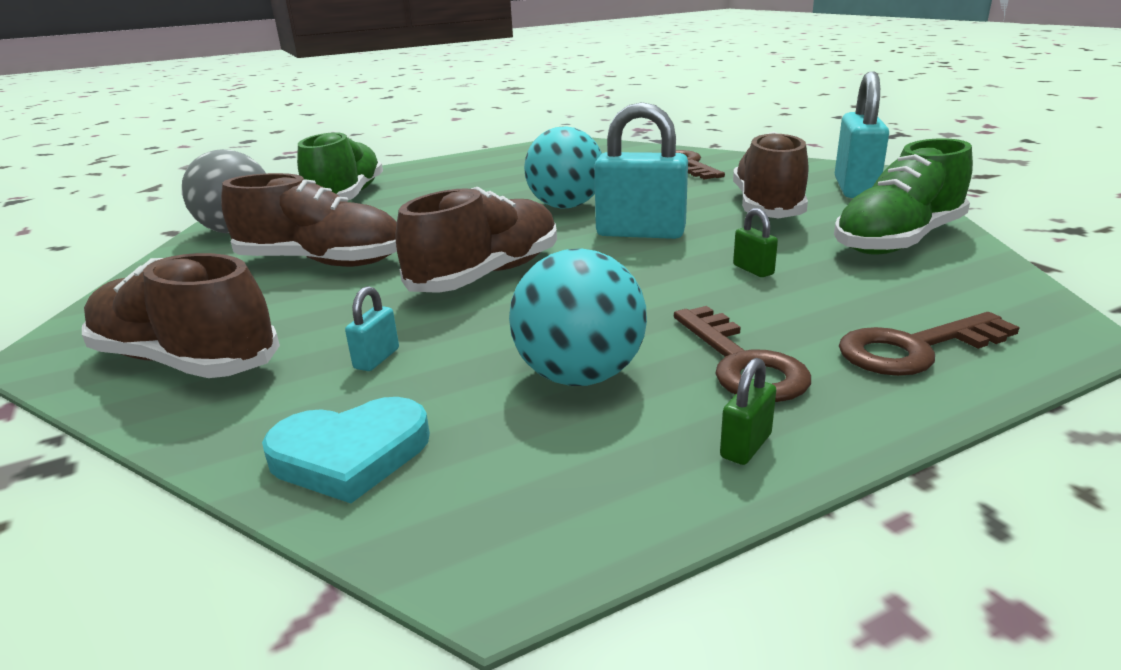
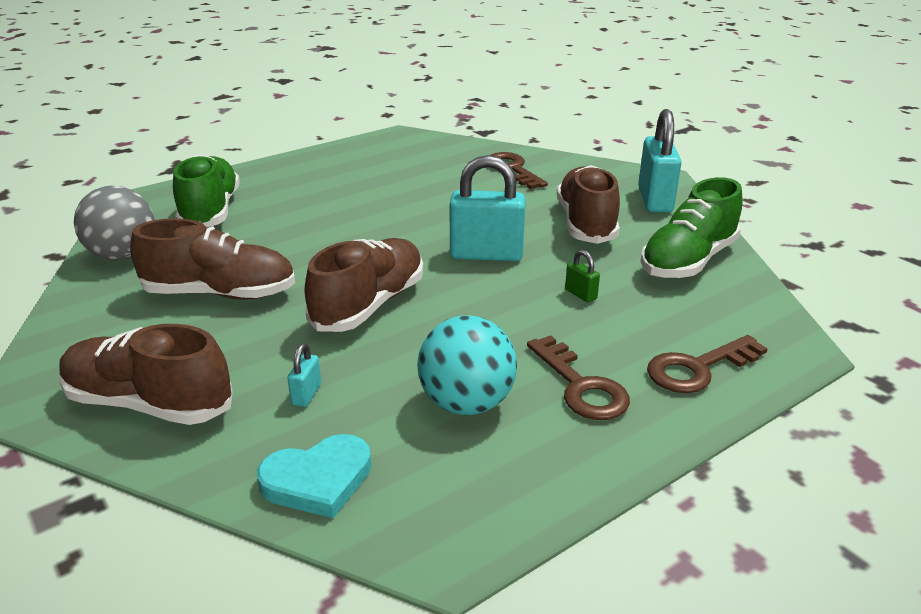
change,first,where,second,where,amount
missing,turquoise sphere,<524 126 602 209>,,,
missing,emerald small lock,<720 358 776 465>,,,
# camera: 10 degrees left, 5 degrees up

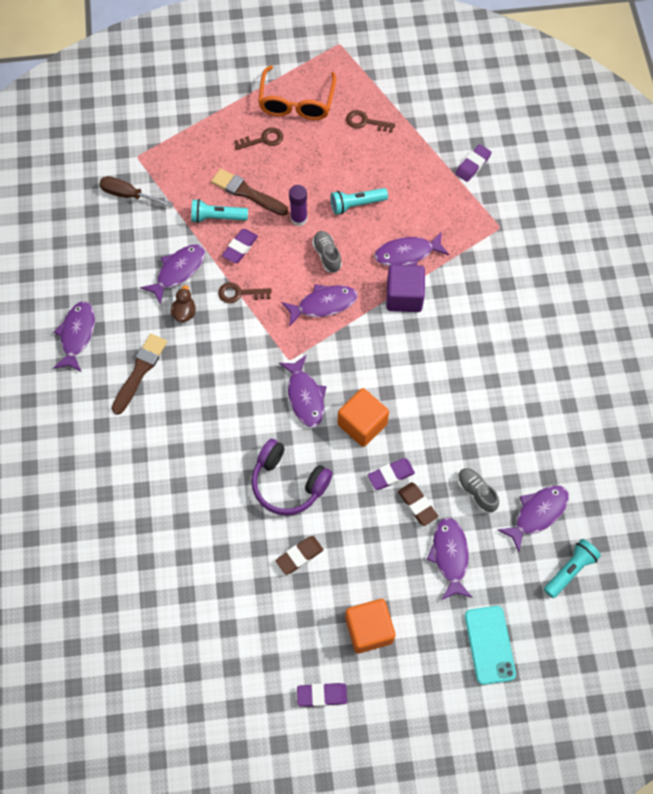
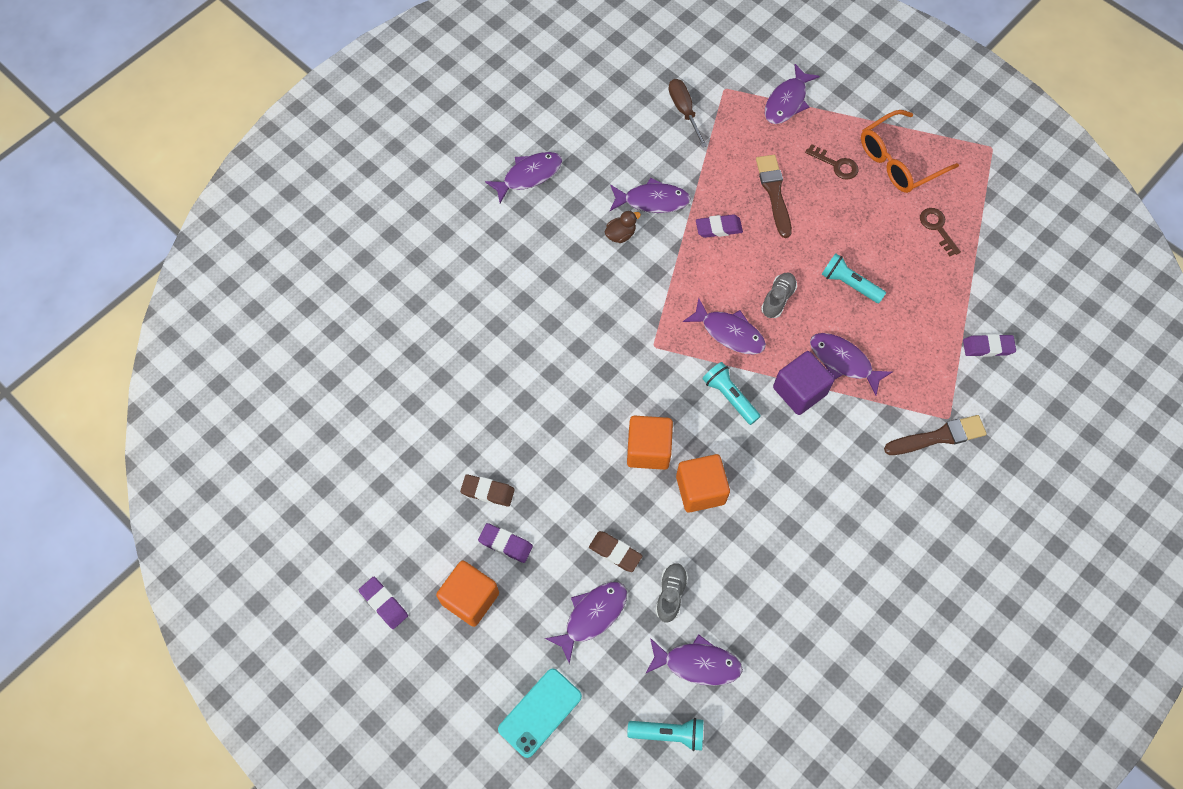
change,first,where,second,where,amount
missing,dark brown latchkey,<218 282 272 303>,,,
missing,royal purple headset,<251 439 333 516>,,,
missing,royal purple glue,<289 185 308 226>,,,
appeared,,,orange-coloured cube,<676 454 730 512>,
relocated,dark brown brush,<111 334 167 415>,,<884 415 987 455>,
relocated,turquoise pocket torch,<191 199 248 223>,,<702 362 761 425>,
relocated,royal purple toy fish,<279 355 327 428>,,<765 64 820 124>,
relocated,royal purple pencil eraser,<368 458 415 490>,,<478 523 533 563>,
spun,dark brown pencil eraser,<398 482 438 526>,,<589 531 642 572>,75 degrees counterclockwise
# camera: 50 degrees right, 0 degrees up

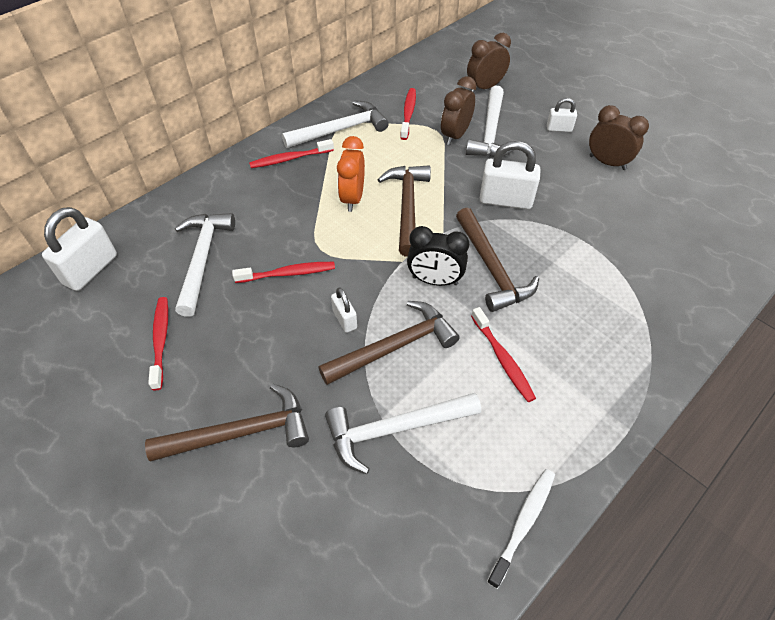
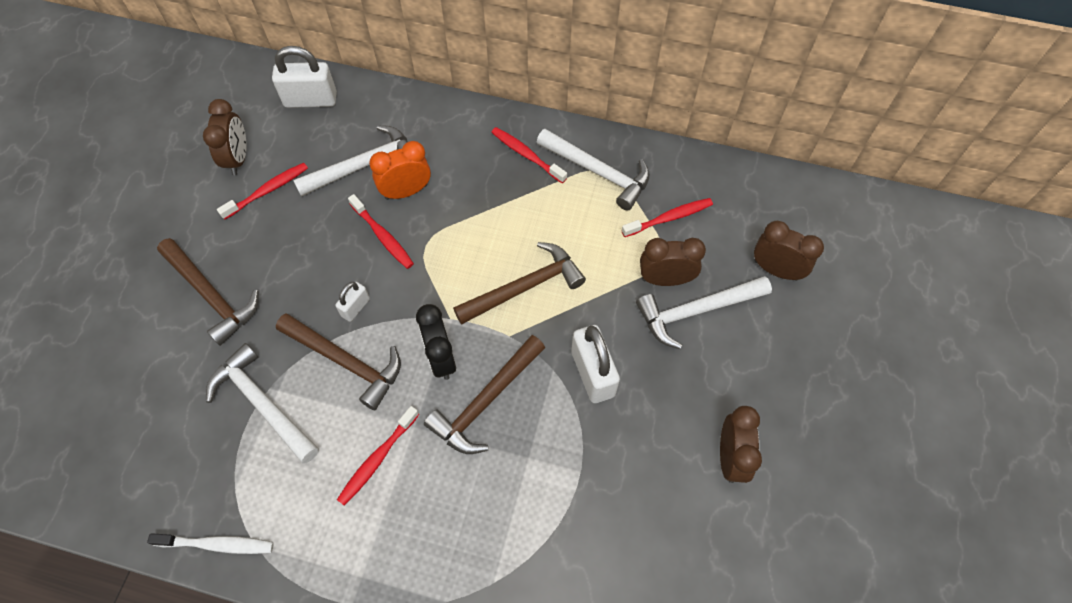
change,first,where,second,where,amount
missing,pure white small lock,<547 98 577 132>,,,
appeared,,,dark brown bedside clock,<203 99 247 175>,
relocated,orange-coloured bedside clock,<337 136 365 212>,,<369 141 431 200>,
# camera: 60 degrees right, 10 degrees up

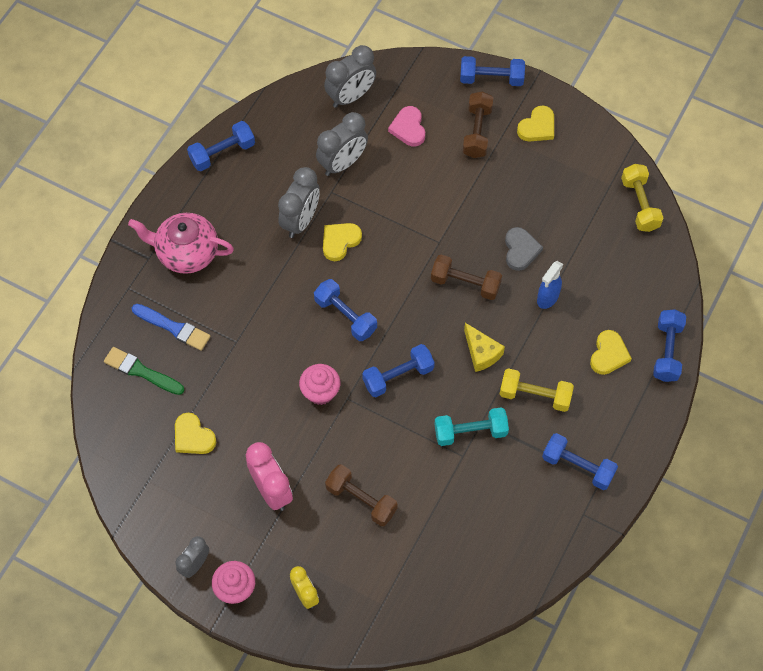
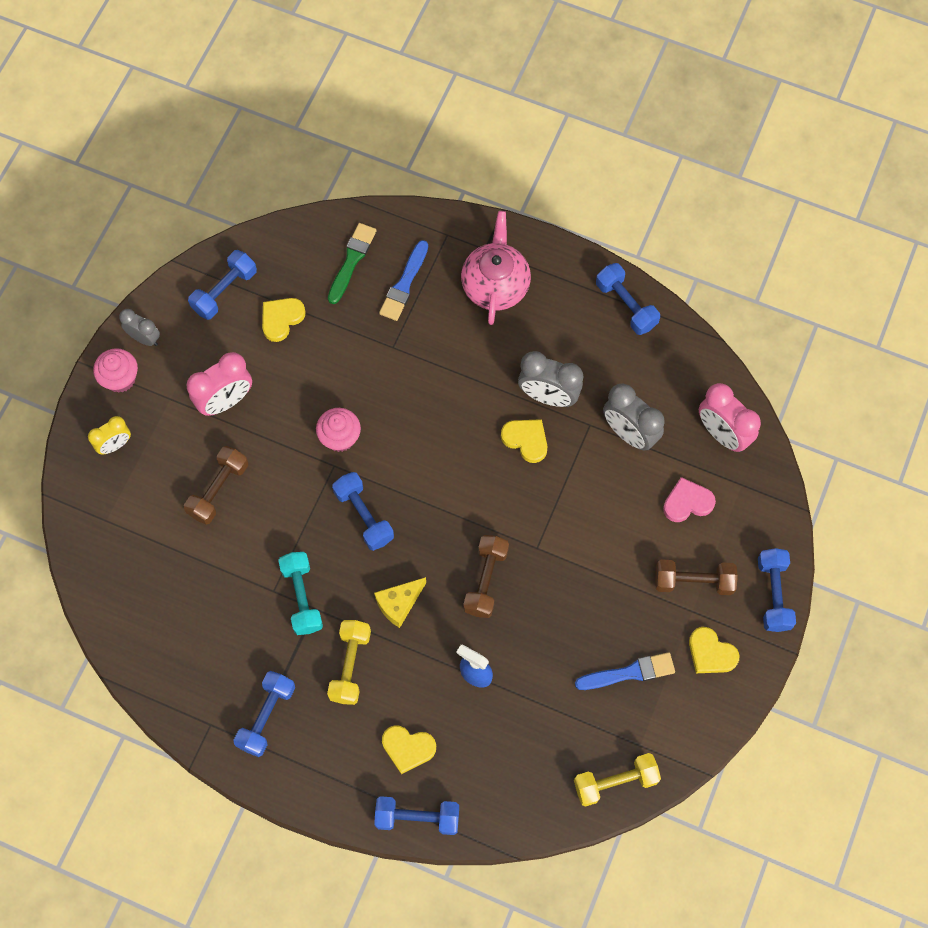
change,first,where,second,where,amount
missing,grey heart,<505 227 543 271>,,,
appeared,,,royal blue brush,<575 652 675 690>,
relocated,royal blue dumbbell,<314 279 377 341>,,<188 250 257 320>,
colour,grey bedside clock,<324 45 376 108>,rose-pink bedside clock,<699 383 761 452>,
# camera: 85 degrees right, 5 degrees up

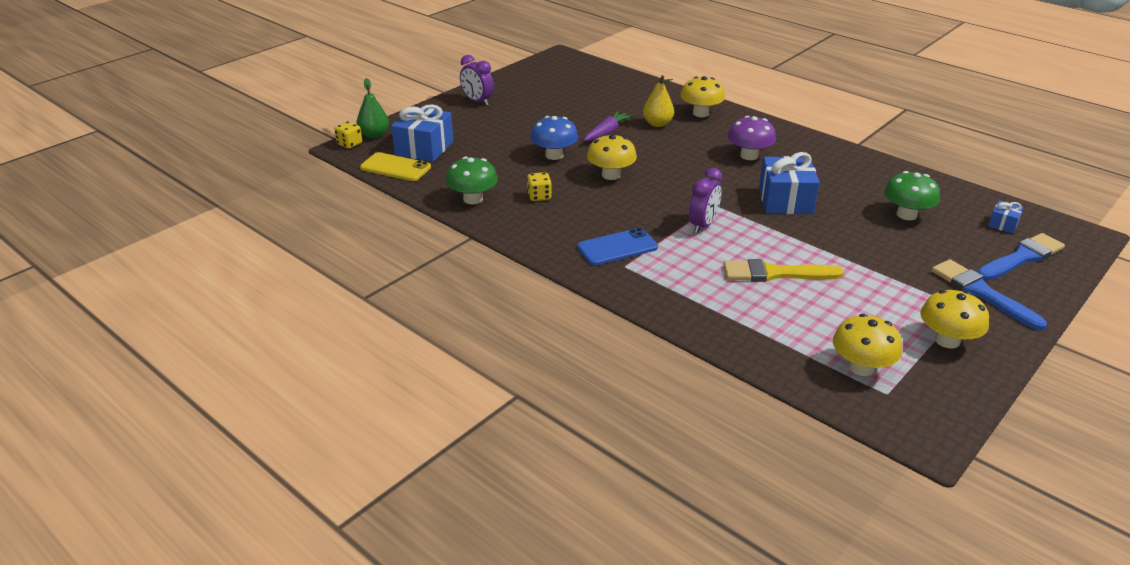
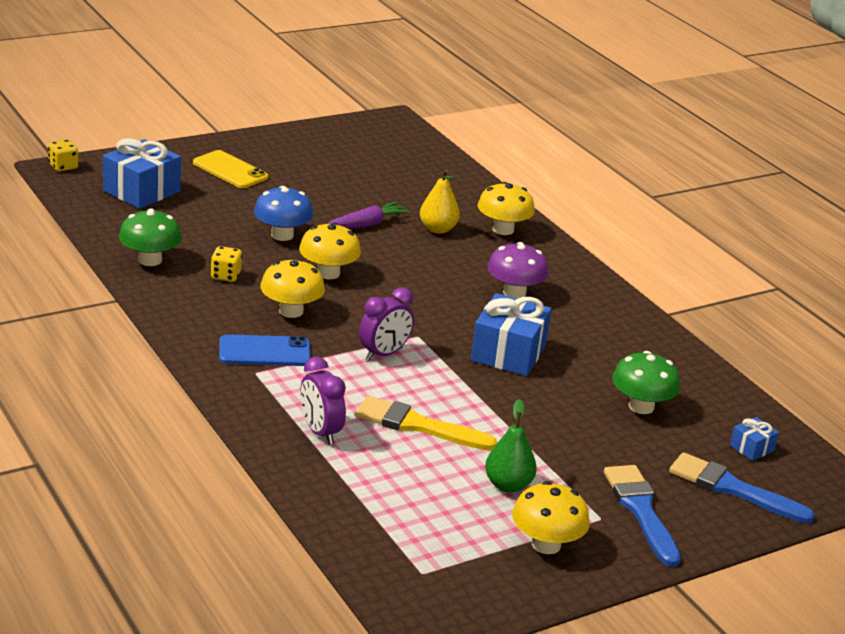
change,first,where,second,where,amount
relocated,emerald pear fruit,<357 78 389 139>,,<485 399 537 493>,
relocated,bright yellow phone,<360 152 431 181>,,<193 150 268 188>,
relocated,royal purple bedside clock,<460 55 494 106>,,<300 357 346 445>,
relocated,bright yellow mushroom,<833 314 902 376>,,<260 258 325 318>,
spun,royal blue brush,<977 233 1065 281>,,<669 452 815 524>,135 degrees counterclockwise
# camera: 15 degrees right, 5 degrees down

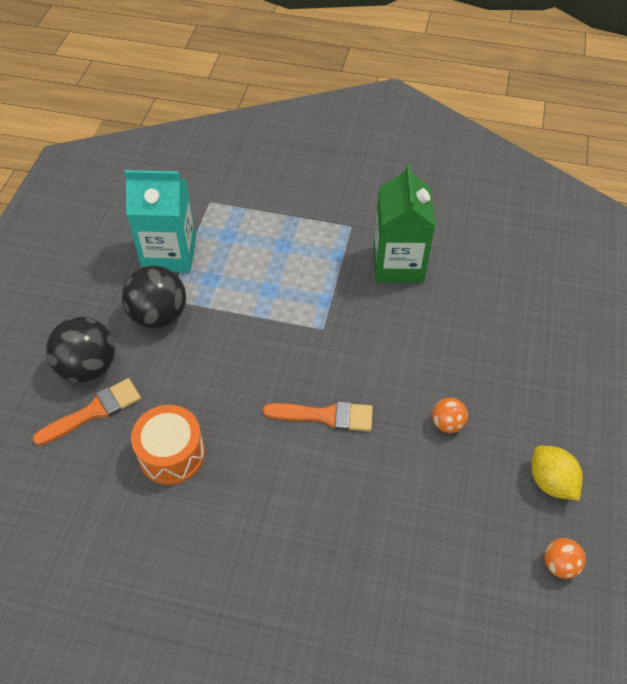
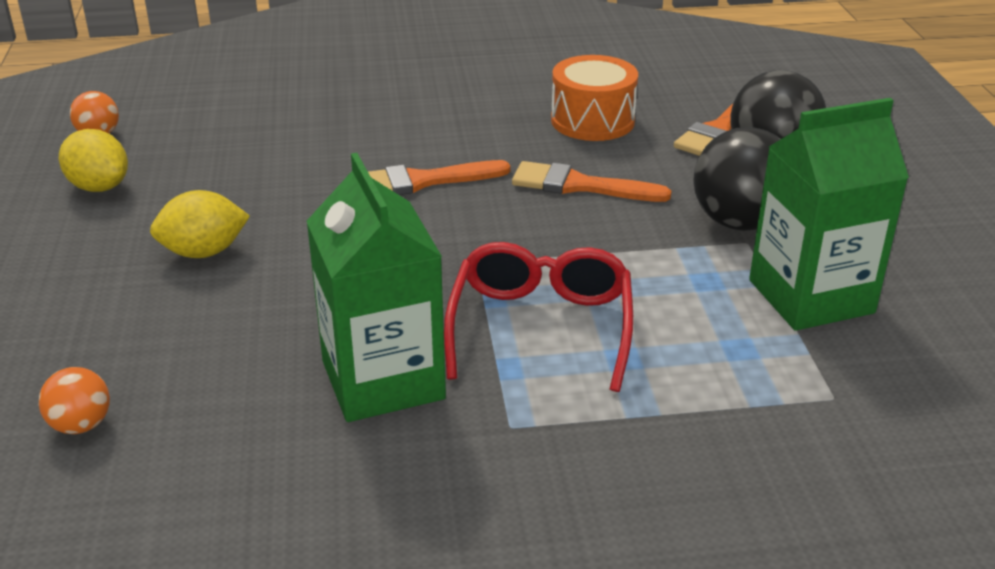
change,first,where,second,where,amount
appeared,,,bright yellow citrus fruit,<150 190 250 258>,
appeared,,,crimson spectacles,<444 242 633 392>,
appeared,,,orange-coloured brush,<512 161 672 202>,
relocated,orange-coloured sphere,<432 398 468 433>,,<39 367 110 434>,
colour,turquoise carton,<124 170 196 273>,emerald carton,<749 98 909 331>,
# camera: 160 degrees right, 20 degrees down

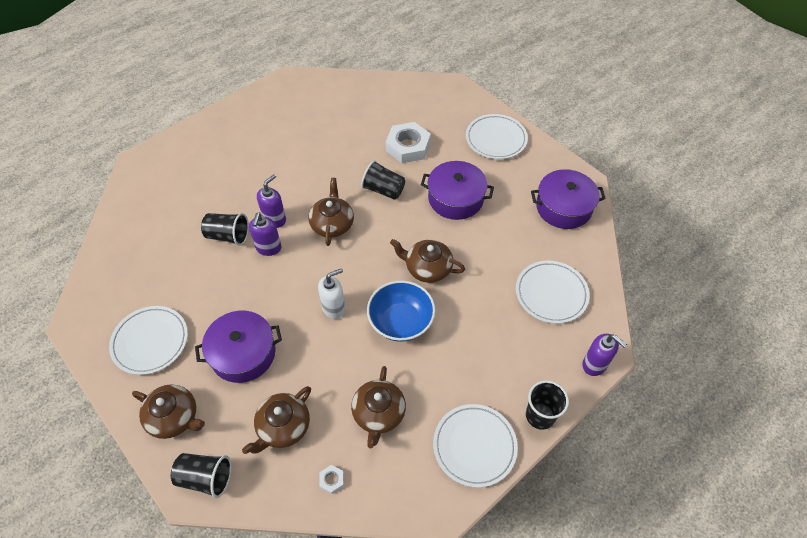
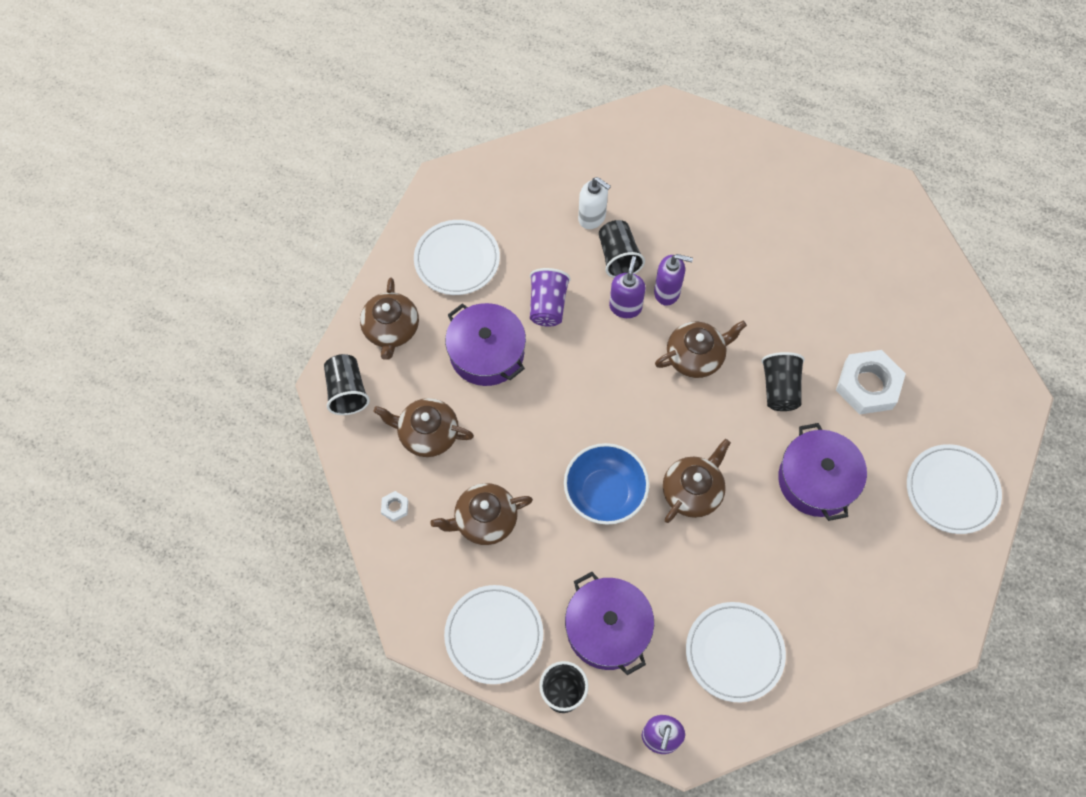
change,first,where,second,where,amount
appeared,,,royal purple beaker,<530 268 571 327>,
relocated,pure white pump bottle,<318 268 345 319>,,<578 177 611 229>,
relocated,royal purple pot,<531 169 606 229>,,<565 572 654 675>,
spun,royal purple pump bottle,<249 213 282 256>,,<609 256 646 318>,120 degrees clockwise
spun,dark brown china teapot,<390 239 465 283>,,<663 439 731 523>,45 degrees clockwise
# camera: 65 degrees right, 10 degrees up

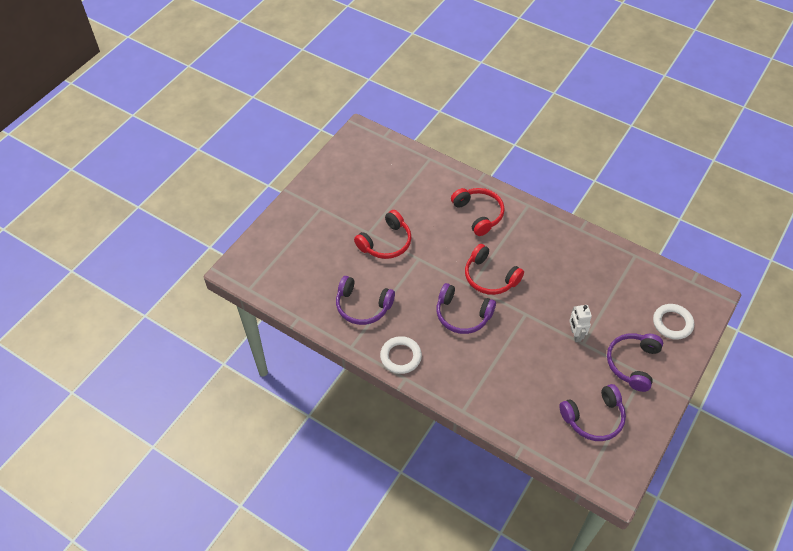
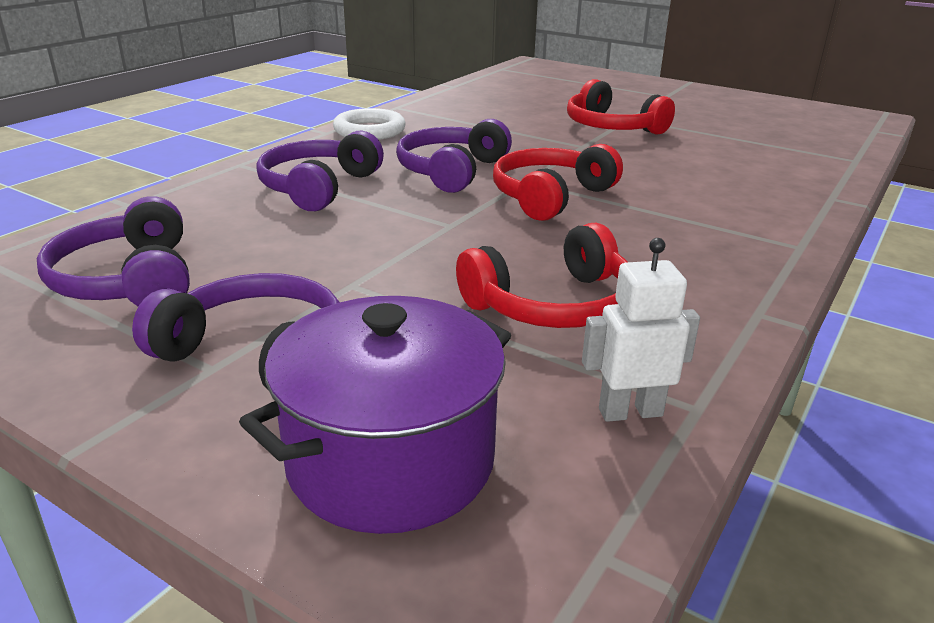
change,first,where,second,where,amount
relocated,royal purple headset,<336 276 395 325>,,<257 131 384 211>,
relocated,crimson headset,<451 188 504 236>,,<456 223 628 328>,
relocated,pure white toy robot,<569 305 592 342>,,<582 238 700 422>,
exchanged,pure white hoop,<653 304 694 340>,royal purple pot,<239 296 511 534>,
# camera: 90 degrees right, 25 degrees down

